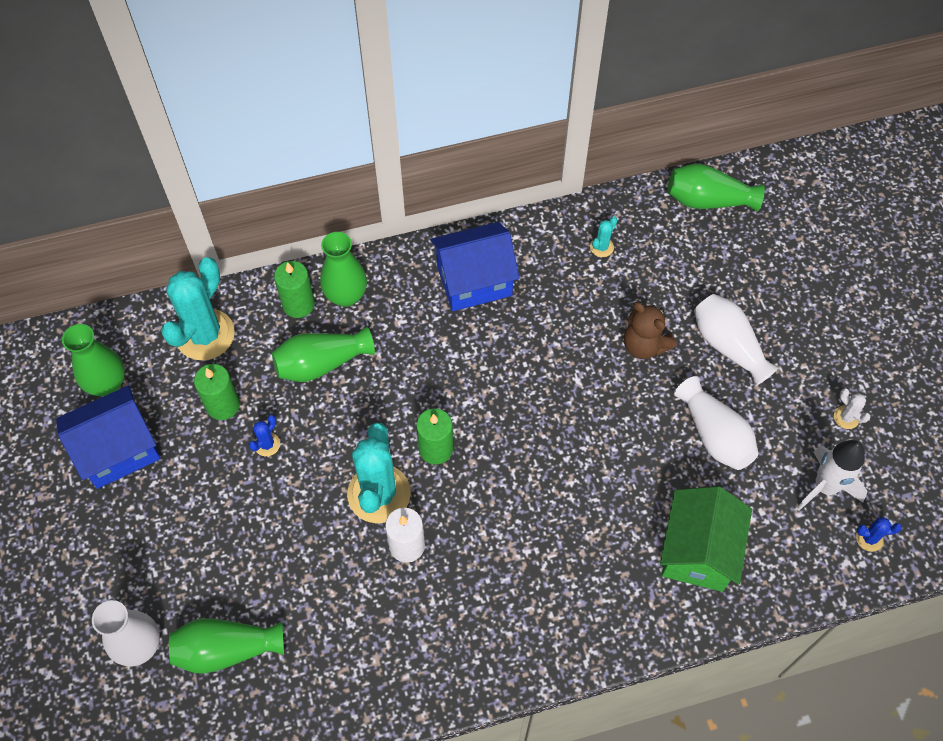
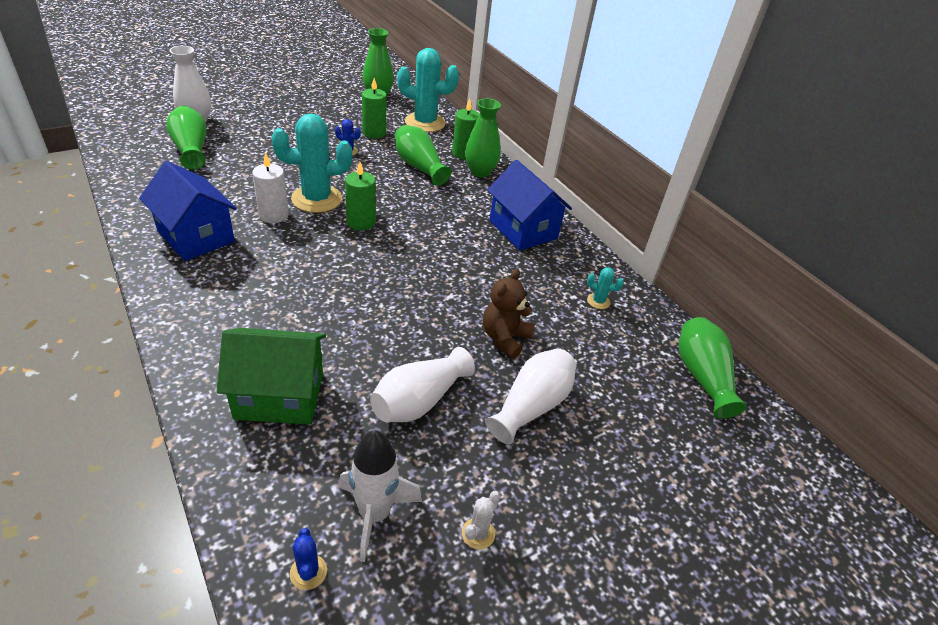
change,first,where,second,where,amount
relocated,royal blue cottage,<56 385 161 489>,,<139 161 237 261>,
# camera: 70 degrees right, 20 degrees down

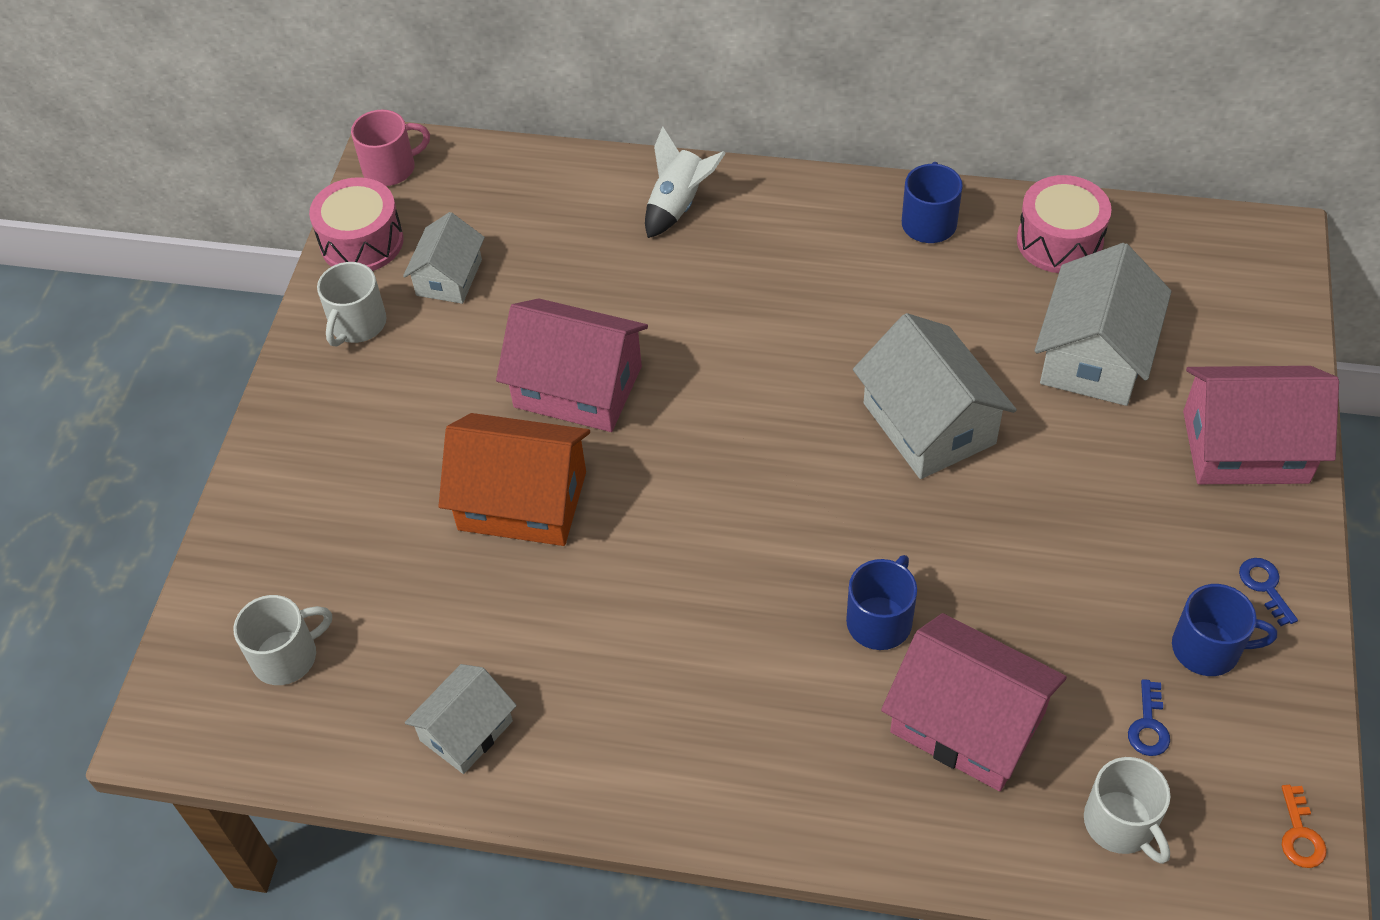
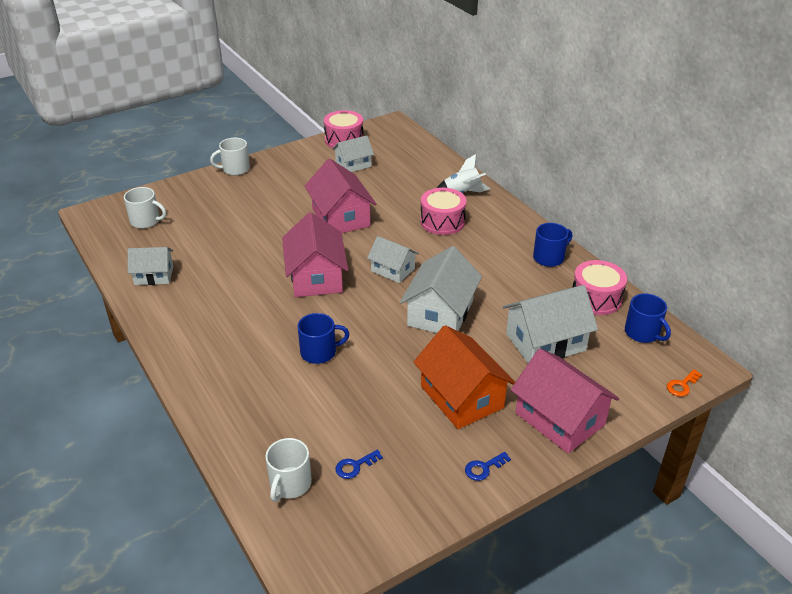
change,first,where,second,where,amount
missing,rose-pink mug,<351 109 430 186>,,,
appeared,,,pure white cottage,<367 236 419 283>,
appeared,,,rose-pink snare drum,<420 188 467 235>,
relocated,pure white mug,<317 262 387 346>,,<210 138 250 175>,
relocated,orange-coloured cottage,<439 413 590 546>,,<413 325 515 429>,
relocated,rose-pink cottage,<881 613 1067 791>,,<282 212 348 297>,
relocated,royal blue mug,<1172 584 1277 676>,,<625 293 671 343>,
relocated,orange-coloured latchkey,<1282 785 1327 868>,,<667 369 702 397>,
spun,royal blue latchkey,<1239 558 1298 626>,,<465 452 511 481>,150 degrees counterclockwise
# camera: 45 degrees right, 15 degrees down

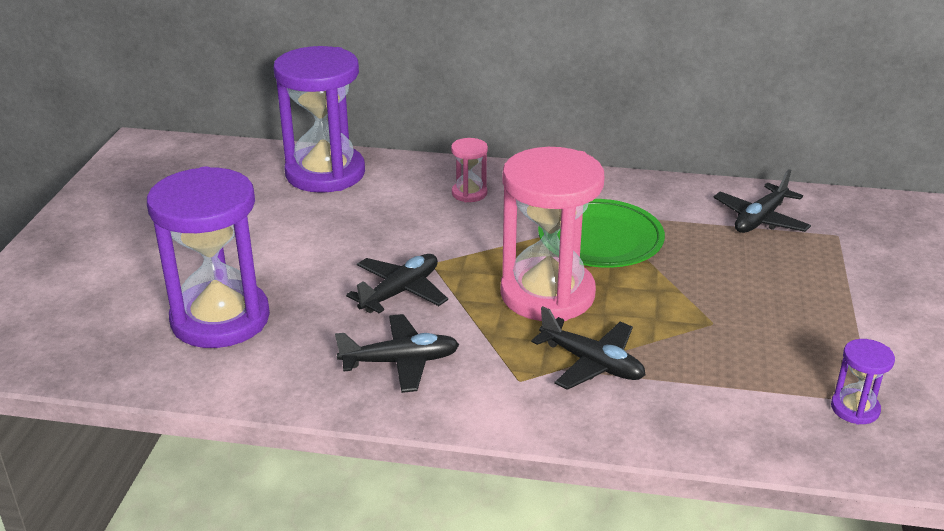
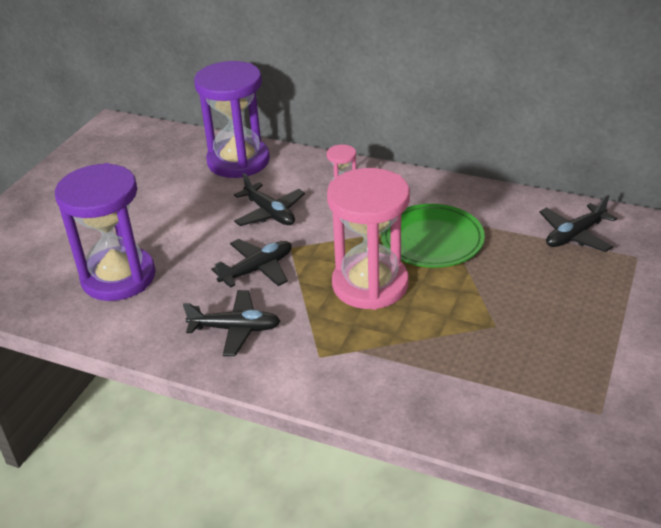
change,first,where,second,where,amount
missing,royal purple hourglass,<831 339 895 425>,,,
relocated,jet-black plane,<531 306 645 390>,,<234 173 305 226>,
# camera: 15 degrees right, 5 degrees up

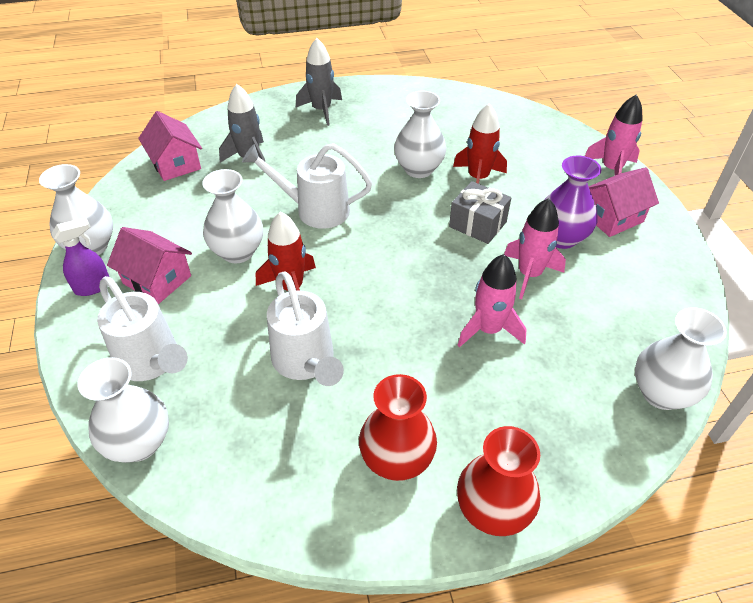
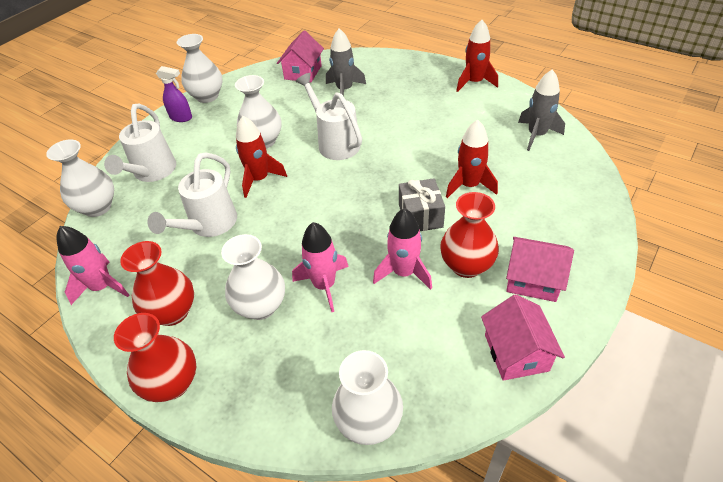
change,first,where,second,where,amount
appeared,,,crimson spaceship,<456 20 498 92>,
relocated,rose-pink cottage,<107 227 192 304>,,<481 294 565 381>,
relocated,grey spaceship,<296 38 342 126>,,<518 69 565 151>,
relocated,pure white vase,<394 91 446 178>,,<221 234 285 320>,
relocated,rose-pink spaceship,<585 95 643 176>,,<56 226 129 305>,
colour,royal purple vase,<544 156 601 249>,crimson vase,<440 192 499 278>,
# camera: 50 degrees right, 0 degrees up

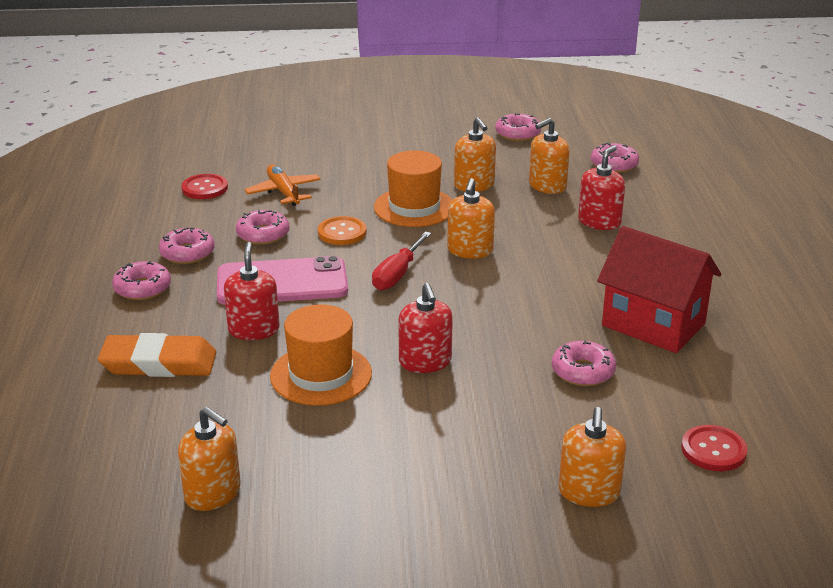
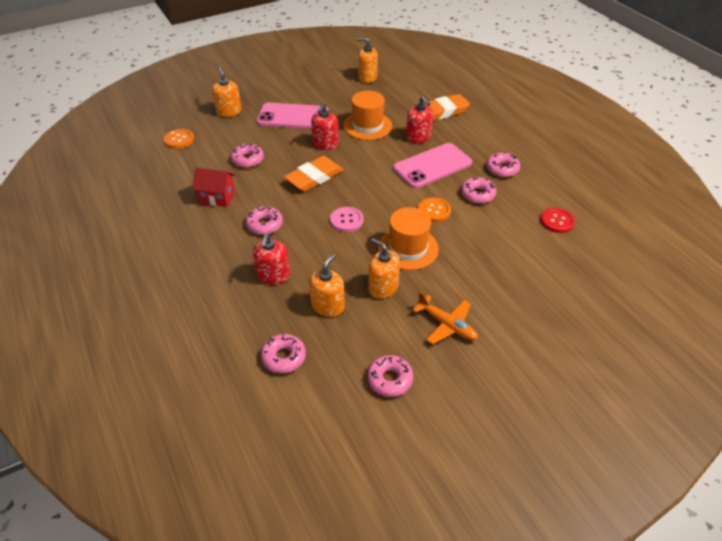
change,first,where,second,where,amount
missing,crimson hand screwdriver,<372 232 431 290>,,,
appeared,,,rose-pink phone,<257 102 329 129>,
appeared,,,orange-coloured pencil eraser,<284 156 343 192>,
relocated,rose-pink glazed donut,<112 261 171 300>,,<246 206 283 235>,
relocated,orange-coloured plane,<244 165 321 206>,,<413 292 478 344>,
exchanged,orange-coloured pump bottle,<447 178 495 259>,rose-pink button,<330 207 363 232>,
colour,crimson button,<681 425 747 471>,orange-coloured button,<164 129 194 149>,
spun,crimson pump bottle,<398 283 453 373>,,<311 103 339 150>,120 degrees counterclockwise
size,crimson cottage,<597 226 721 353>,,<193 167 235 207>,x0.61
# camera: 155 degrees right, 15 degrees up

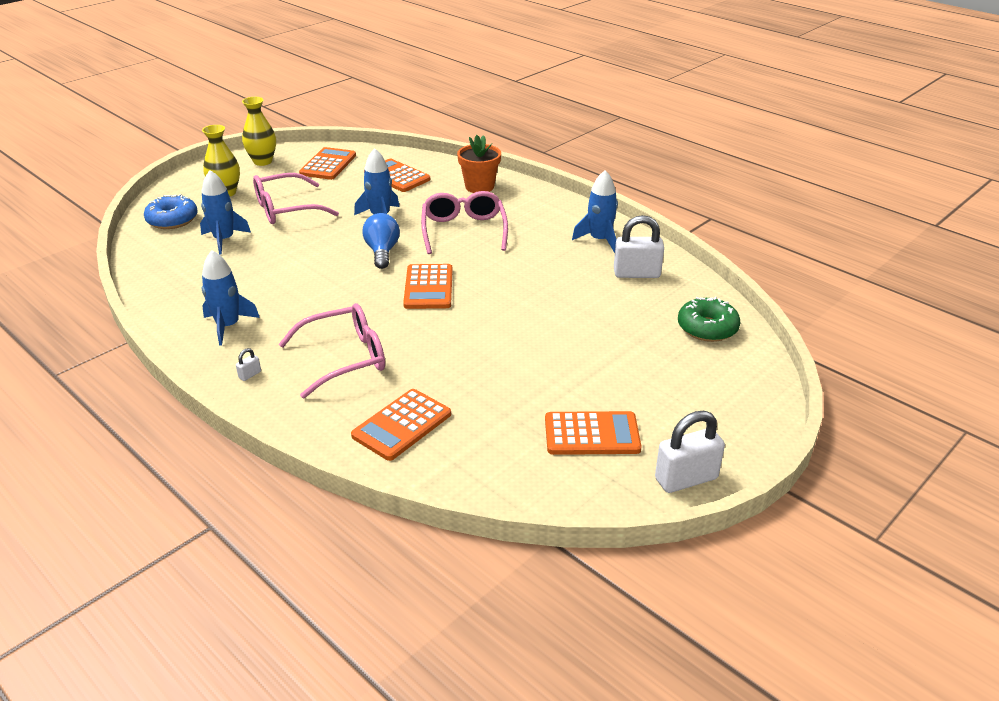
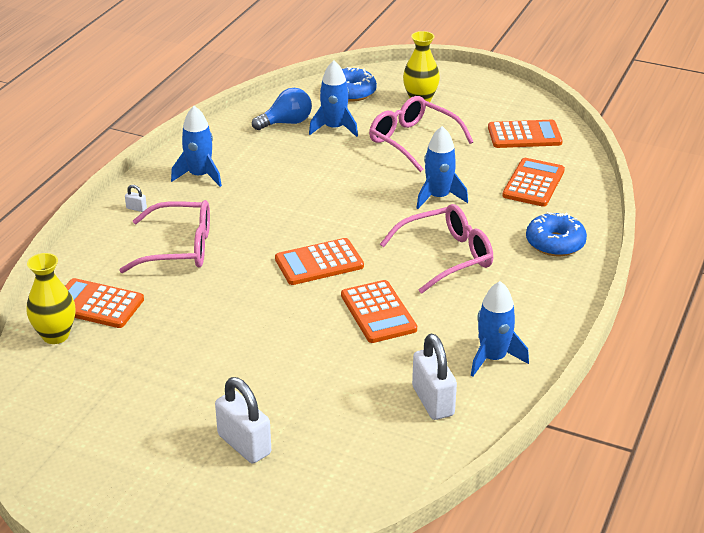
change,first,where,second,where,amount
missing,emerald glazed donut,<678 297 741 342>,,,
relocated,bright yellow vase,<242 97 276 166>,,<26 253 75 344>,
relocated,royal blue lightbulb,<362 213 400 269>,,<252 88 312 130>,
relocated,orange-coloured calculator,<545 411 642 455>,,<341 280 417 343>,
relocated,pure white small lock,<655 411 725 493>,,<215 377 271 463>,
exchanged,orange-coloured flower pot,<457 135 501 193>,royal blue glazed donut,<526 212 587 256>,
spun,rose-pink spectacles,<279 303 385 398>,,<119 200 210 273>,45 degrees counterclockwise
# camera: 70 degrees right, 0 degrees up

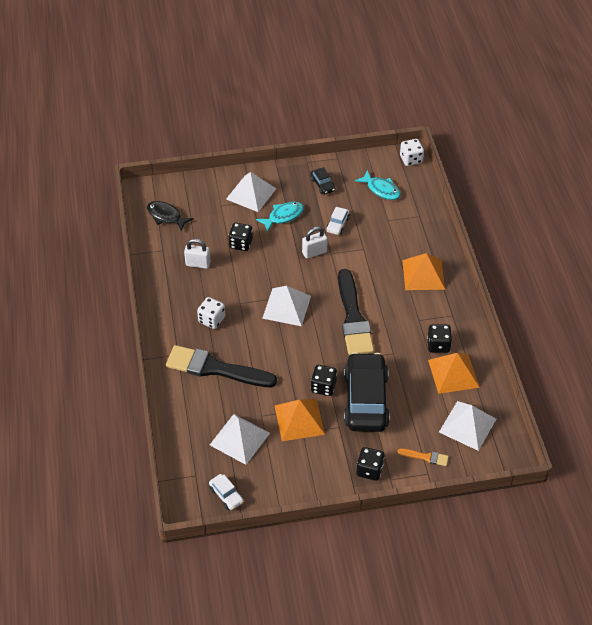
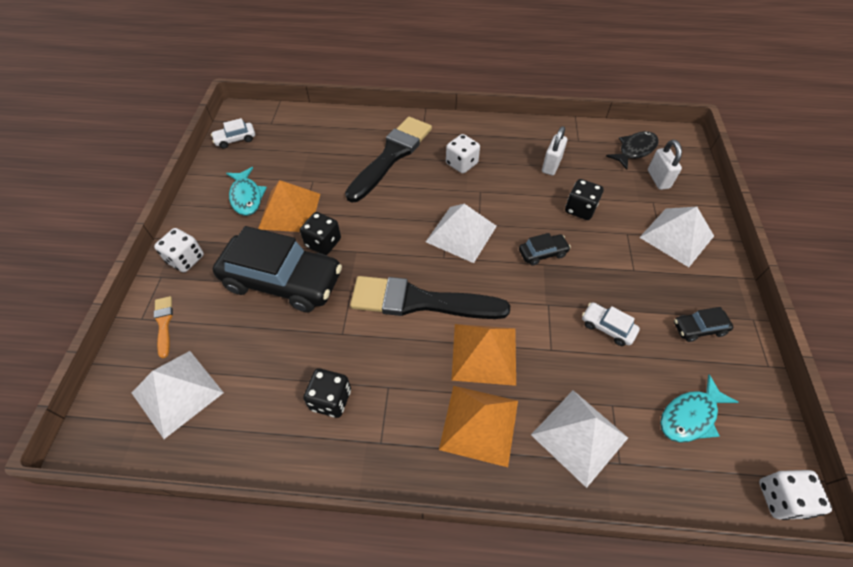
change,first,where,second,where,amount
appeared,,,jet-black toy car,<519 233 571 266>,
relocated,pure white pyramid,<210 414 270 465>,,<531 390 628 488>,
relocated,turquoise toy fish,<256 202 304 232>,,<226 167 267 216>,
relocated,pure white small lock,<302 227 327 259>,,<648 140 682 190>,
relocated,orange-coloured pyramid,<428 353 480 394>,,<451 324 516 386>,
colour,jet-black dice,<356 447 384 481>,pure white dice,<154 228 204 272>,
spun,orange-coloured brush,<397 448 449 466>,,<154 296 173 358>,135 degrees clockwise
# camera: 105 degrees right, 5 degrees up

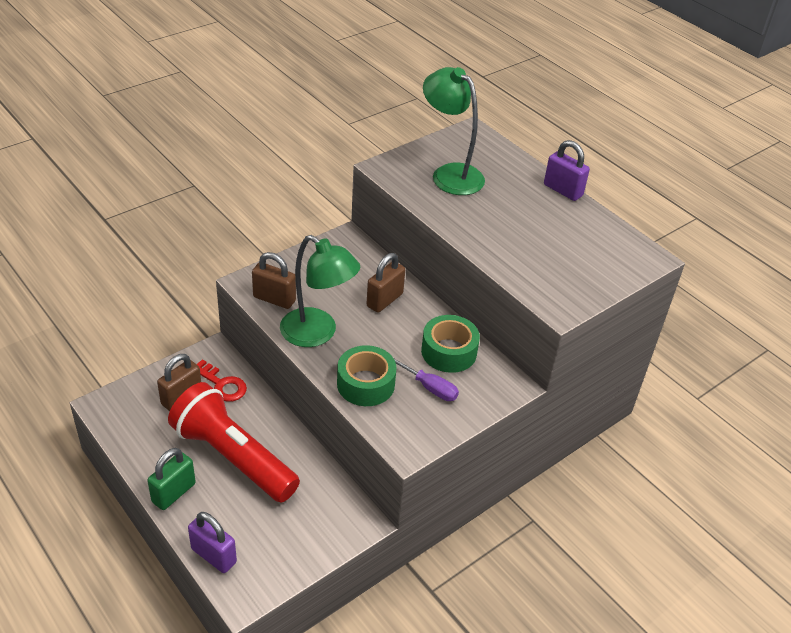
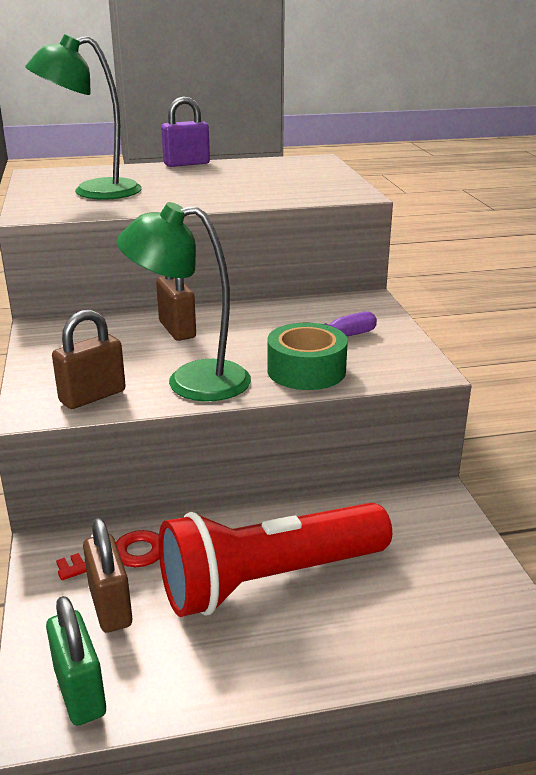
change,first,where,second,where,amount
missing,royal purple small lock,<188 512 237 573>,,,
missing,emerald tape,<421 315 480 373>,,,
relocated,emerald small lock,<147 448 196 510>,,<46 596 106 726>,
spun,emerald reading lamp,<280 235 360 347>,,<116 202 251 402>,150 degrees counterclockwise
# camera: 60 degrees left, 15 degrees down

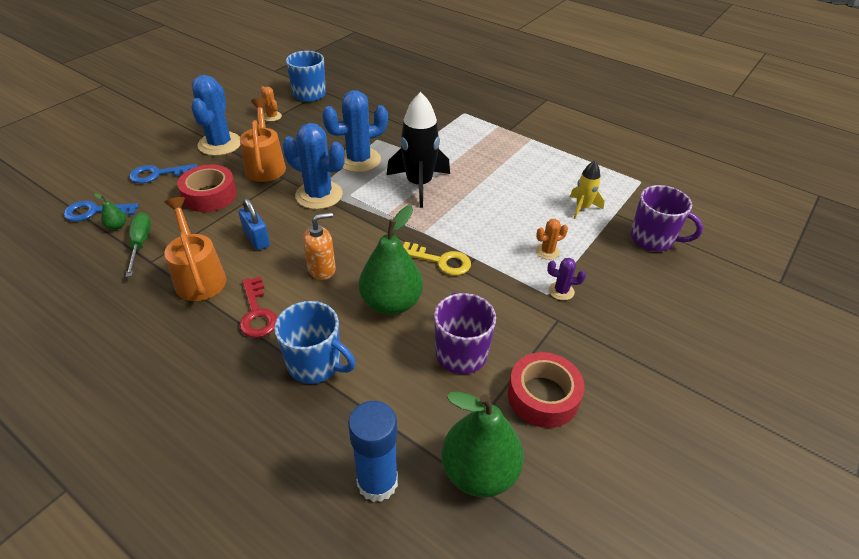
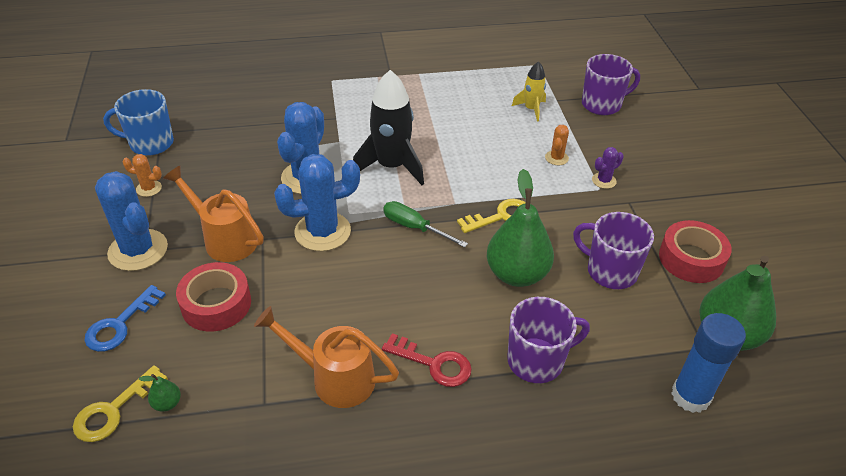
change,first,where,second,where,amount
missing,royal blue small lock,<239 198 270 250>,,,
missing,orange-coloured pump bottle,<303 212 336 280>,,,
relocated,emerald hand screwdriver,<126 213 151 277>,,<383 201 468 247>,
colour,royal blue latchkey,<64 201 139 222>,bright yellow latchkey,<73 365 168 442>,
colour,royal blue mug,<274 301 356 384>,royal purple mug,<507 297 590 383>,
# camera: 45 degrees left, 0 degrees up

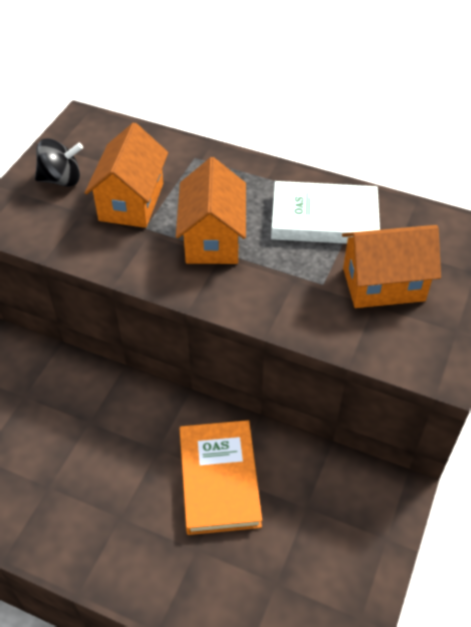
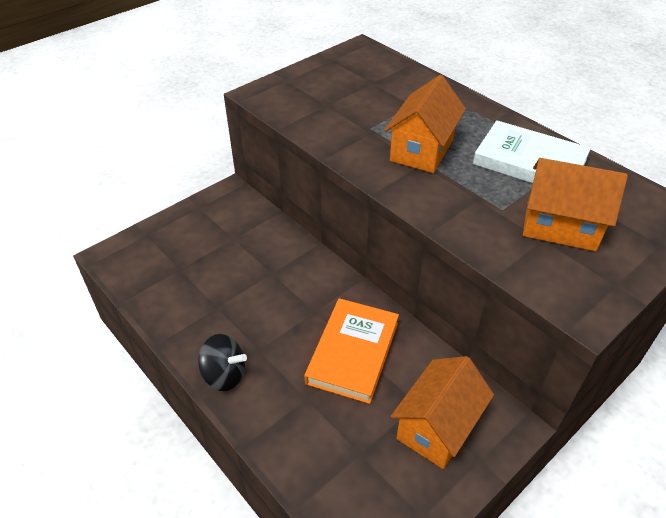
change,first,where,second,where,amount
relocated,jet-black spinning top,<35 139 83 187>,,<198 334 247 391>,
relocated,orange-coloured cottage,<85 122 168 228>,,<391 356 494 469>,
# camera: 25 degrees right, 5 degrees down

